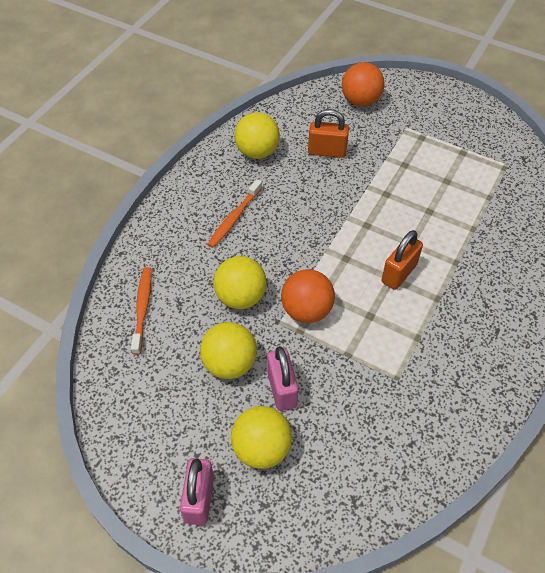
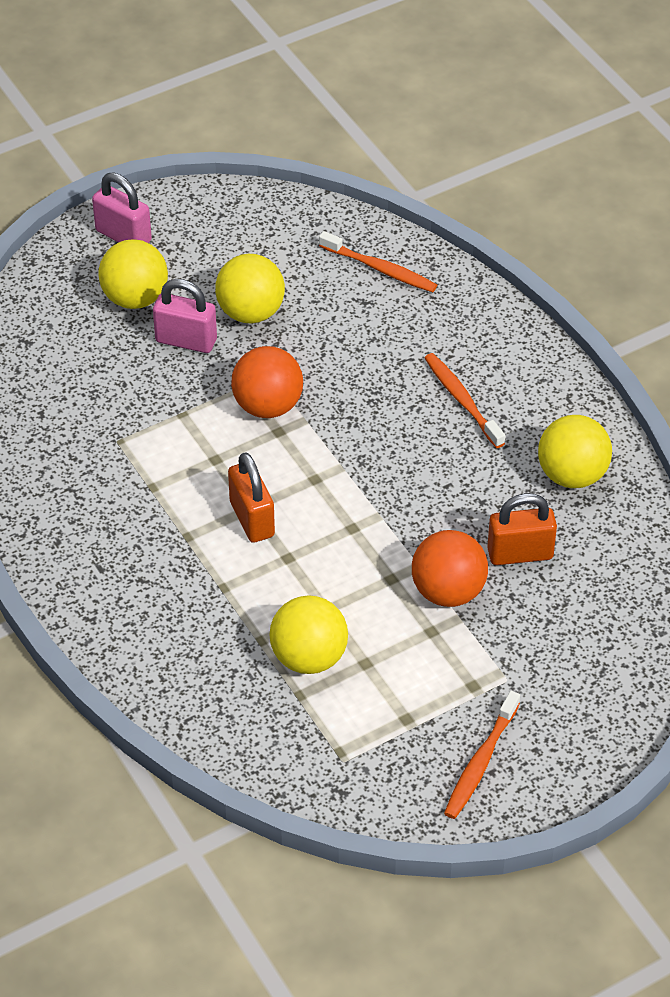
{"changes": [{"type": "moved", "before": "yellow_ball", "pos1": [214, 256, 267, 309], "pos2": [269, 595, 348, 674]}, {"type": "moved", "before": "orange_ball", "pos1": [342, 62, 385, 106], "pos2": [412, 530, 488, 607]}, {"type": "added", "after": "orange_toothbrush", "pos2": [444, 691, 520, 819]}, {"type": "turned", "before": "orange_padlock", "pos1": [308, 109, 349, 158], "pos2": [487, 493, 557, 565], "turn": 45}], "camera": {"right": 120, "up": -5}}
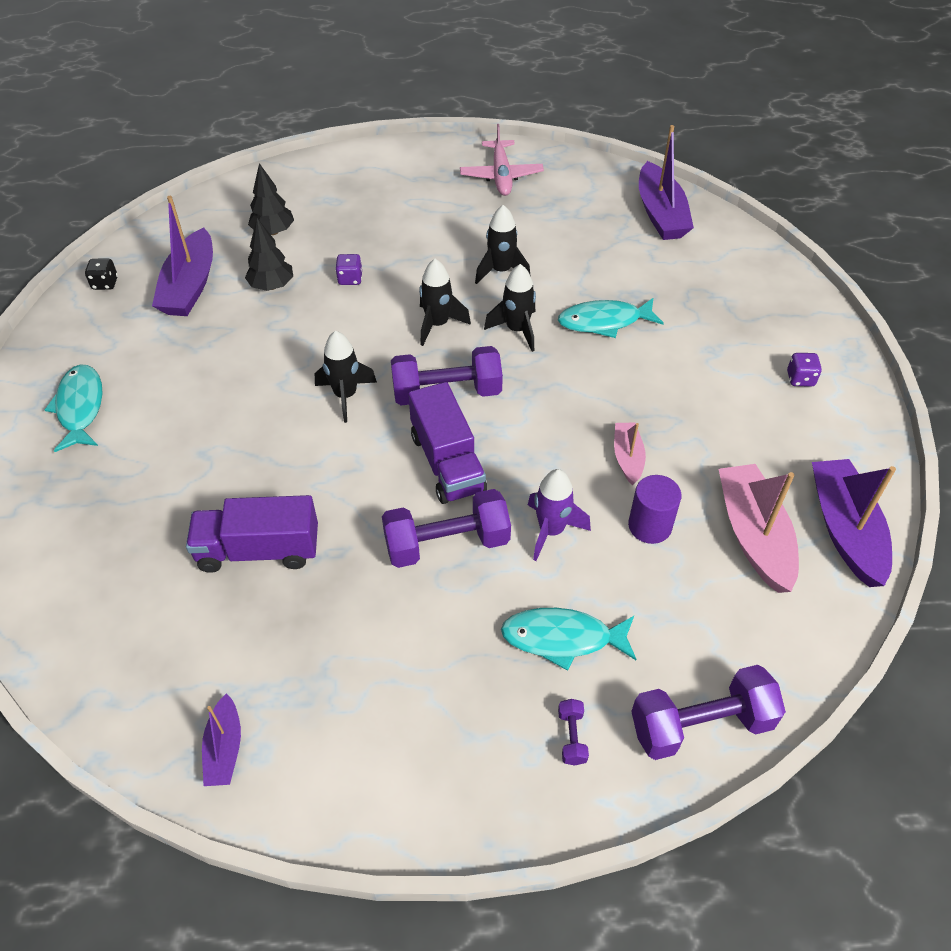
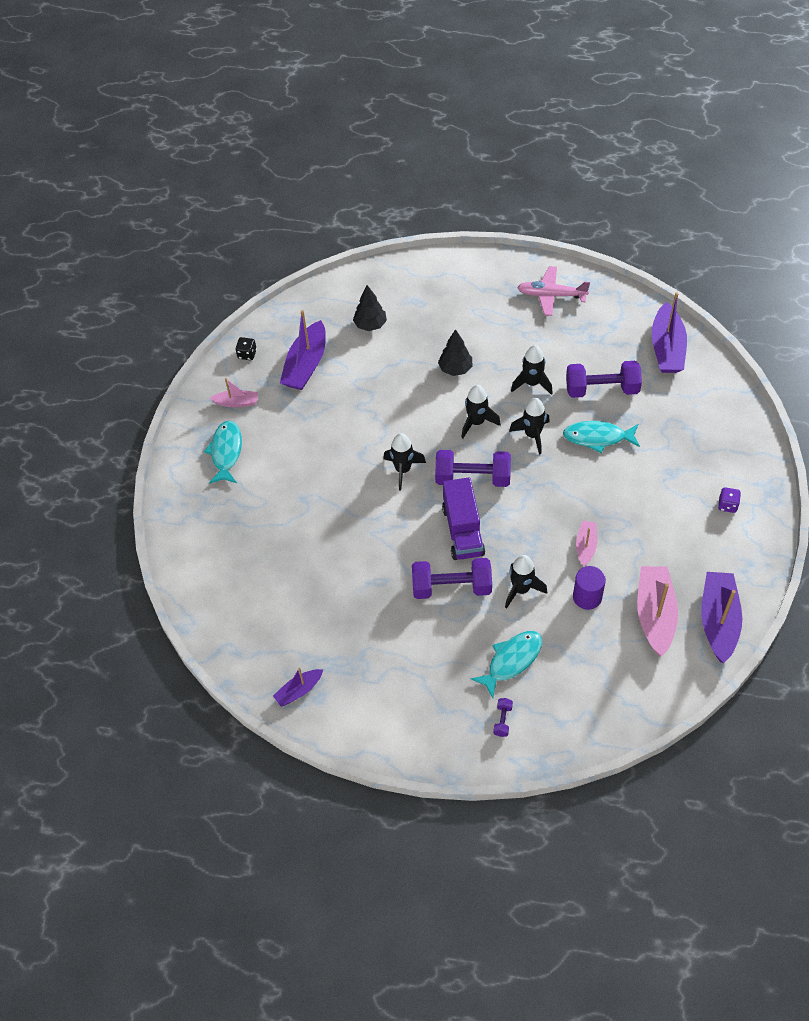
{"changes": [{"type": "added", "after": "pink_boat", "pos2": [210, 378, 258, 407]}, {"type": "turned", "before": "purple_boat", "pos1": [202, 693, 241, 786], "pos2": [273, 667, 323, 707], "turn": 45}, {"type": "moved", "before": "black_tree", "pos1": [245, 218, 293, 291], "pos2": [438, 329, 473, 376]}, {"type": "turned", "before": "turquoise_fish", "pos1": [501, 608, 636, 671], "pos2": [470, 631, 542, 698], "turn": 120}, {"type": "recoloured", "before": "purple_rocket", "after": "black_rocket", "pos1": [528, 469, 591, 561], "pos2": [505, 555, 547, 608]}, {"type": "turned", "before": "pink_plane", "pos1": [460, 124, 544, 196], "pos2": [517, 266, 590, 316], "turn": 90}, {"type": "moved", "before": "purple_dumbbell", "pos1": [631, 665, 786, 760], "pos2": [566, 361, 642, 398]}, {"type": "removed", "before": "purple_truck", "pos1": [186, 495, 318, 573]}, {"type": "removed", "before": "purple_dice", "pos1": [335, 254, 362, 285]}], "camera": {"right": 15, "up": 5}}
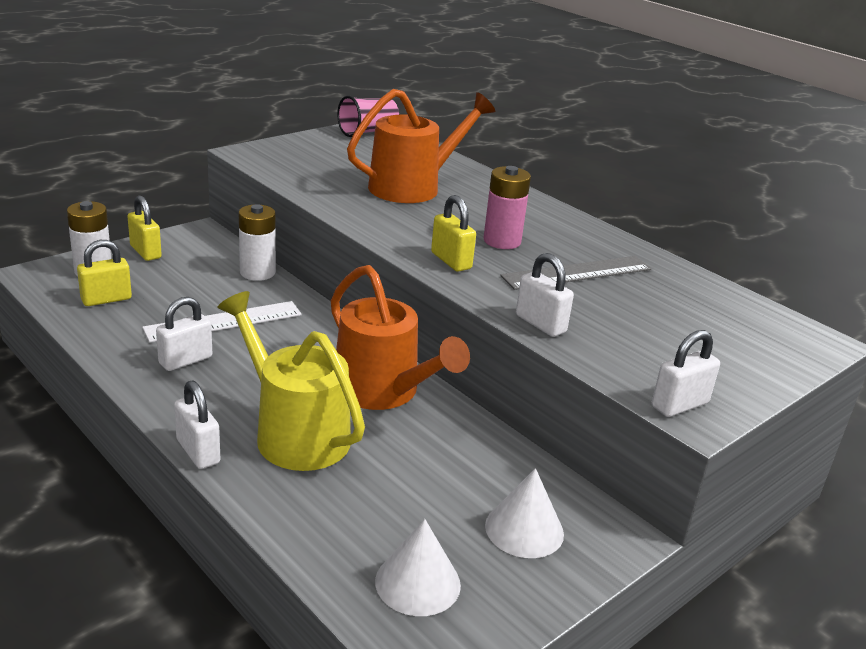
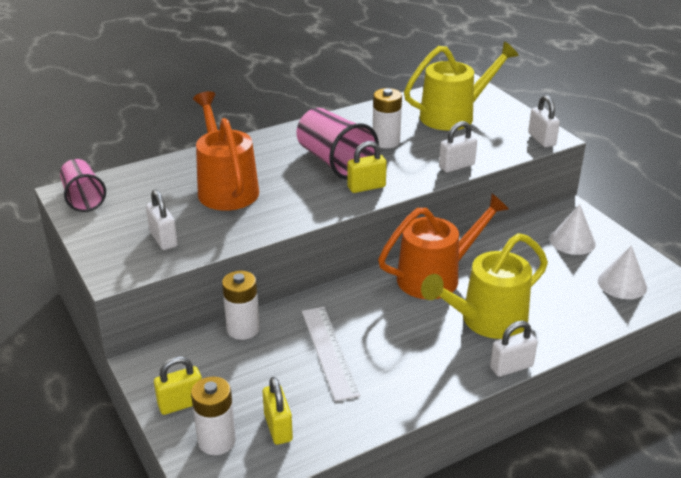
{"changes": [{"type": "moved", "before": "white_padlock", "pos1": [156, 297, 212, 371], "pos2": [146, 189, 178, 250]}, {"type": "replaced", "before": "pink_battery", "after": "pink_cup", "pos1": [483, 166, 531, 249], "pos2": [296, 108, 379, 179]}, {"type": "replaced", "before": "grey_ruler", "after": "white_battery", "pos1": [500, 256, 651, 290], "pos2": [373, 88, 402, 149]}, {"type": "added", "after": "yellow_watering_can", "pos2": [404, 41, 519, 131]}], "camera": {"right": -75, "up": 5}}
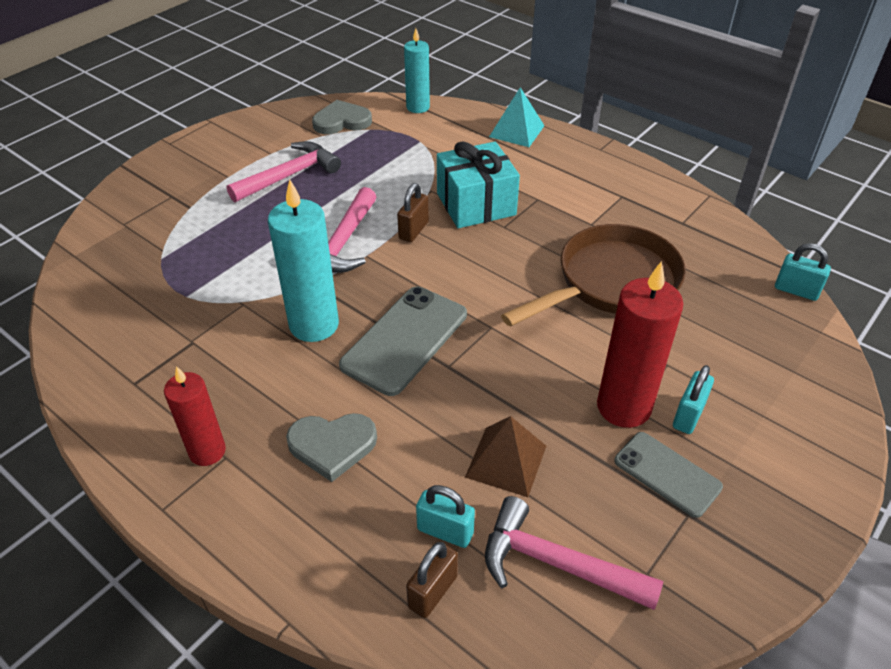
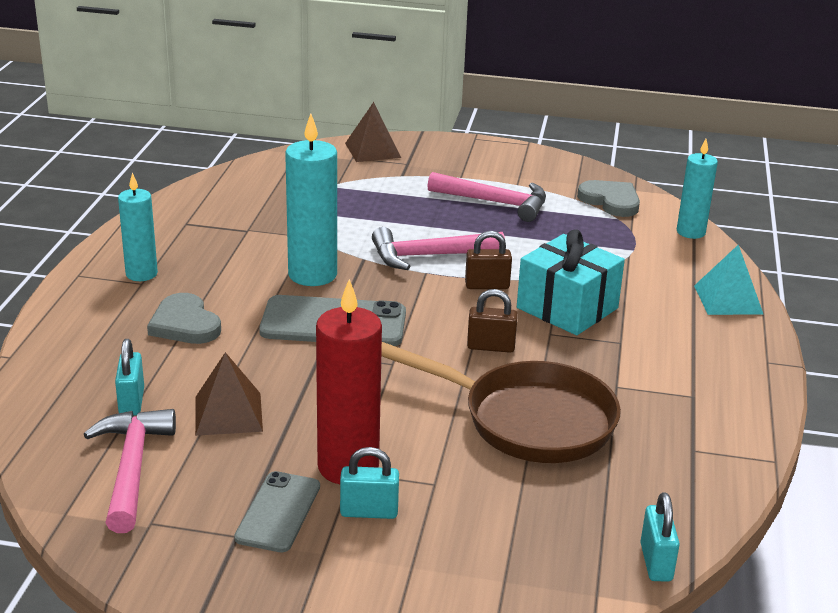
{"changes": [{"type": "recoloured", "before": "red_candle", "after": "turquoise_candle", "pos1": [164, 366, 226, 466], "pos2": [118, 173, 158, 281]}, {"type": "added", "after": "brown_pyramid", "pos2": [345, 102, 401, 162]}, {"type": "moved", "before": "brown_padlock", "pos1": [406, 542, 458, 618], "pos2": [467, 289, 518, 353]}], "camera": {"right": 60, "up": -15}}
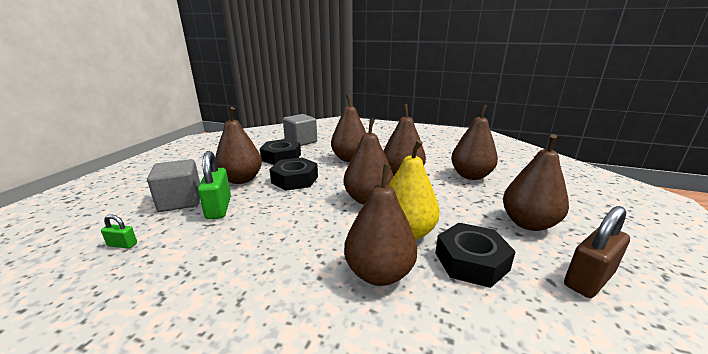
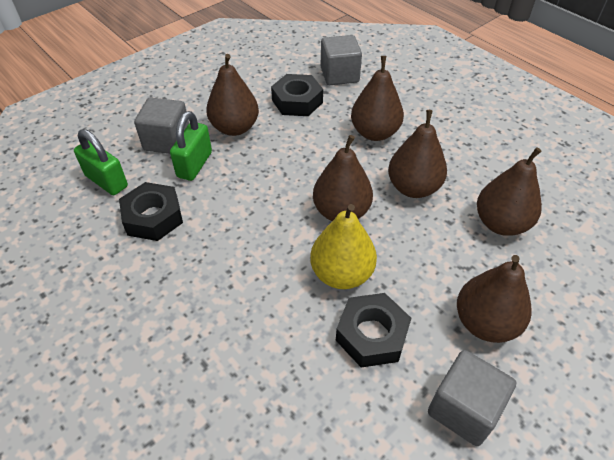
{"changes": [{"type": "resized", "before": "green_padlock", "pos1": [101, 214, 137, 249], "pos2": [74, 129, 128, 195], "scale": 2.03}, {"type": "moved", "before": "black_nut", "pos1": [269, 157, 318, 191], "pos2": [119, 182, 183, 241]}, {"type": "replaced", "before": "brown_padlock", "after": "grey_cube", "pos1": [564, 206, 630, 298], "pos2": [428, 350, 516, 446]}, {"type": "removed", "before": "brown_pear", "pos1": [344, 164, 417, 286]}], "camera": {"right": 30, "up": 25}}
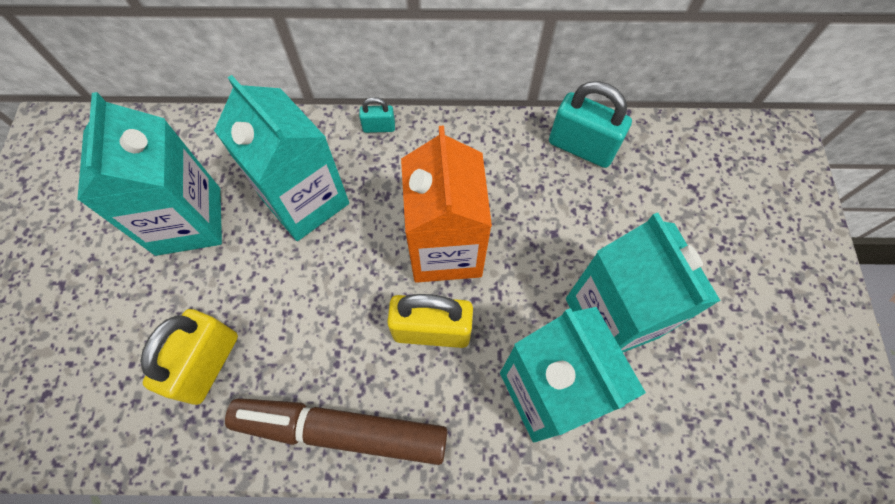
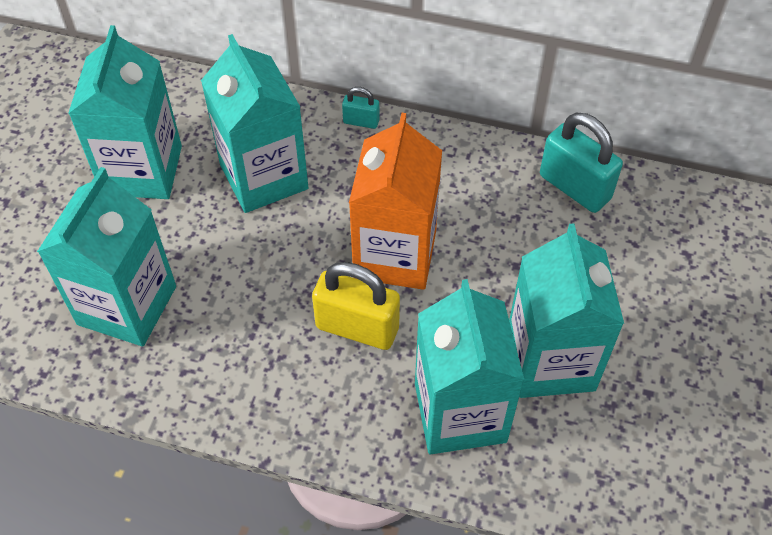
{"changes": [{"type": "replaced", "before": "yellow_padlock", "after": "turquoise_carton", "pos1": [140, 309, 238, 405], "pos2": [37, 167, 176, 347]}, {"type": "removed", "before": "brown_marker", "pos1": [225, 398, 448, 465]}], "camera": {"right": 15, "up": -10}}
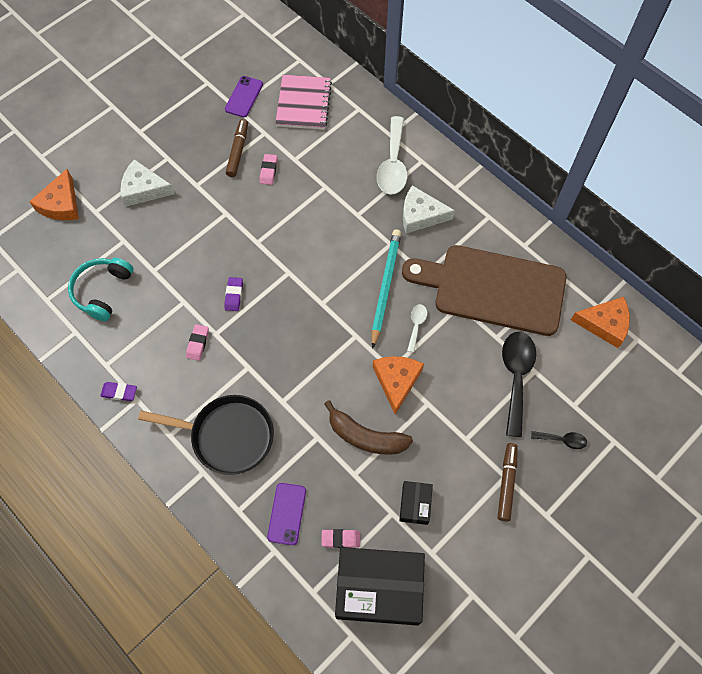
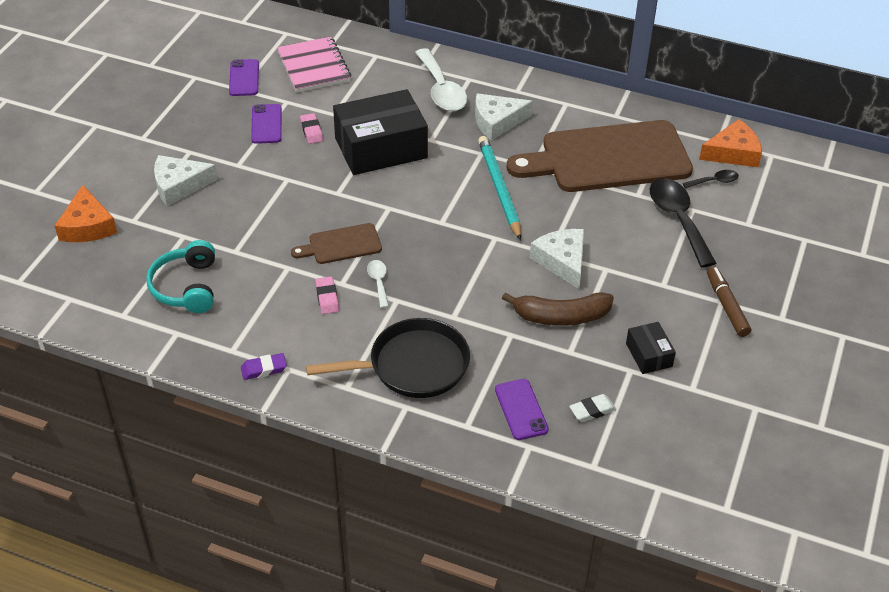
{"changes": [{"type": "replaced", "before": "brown_marker", "after": "purple_phone", "pos1": [226, 119, 248, 177], "pos2": [251, 104, 282, 144]}, {"type": "replaced", "before": "purple_eraser", "after": "brown_cutting_board", "pos1": [224, 277, 243, 311], "pos2": [291, 223, 382, 264]}, {"type": "moved", "before": "black_box", "pos1": [335, 547, 425, 625], "pos2": [333, 89, 428, 175]}, {"type": "moved", "before": "white_spoon", "pos1": [407, 304, 427, 353], "pos2": [367, 260, 389, 308]}, {"type": "recoloured", "before": "orange_cheese", "after": "white_cheese", "pos1": [373, 356, 424, 415], "pos2": [530, 229, 584, 289]}, {"type": "recoloured", "before": "pink_eraser", "after": "white_eraser", "pos1": [321, 529, 360, 548], "pos2": [569, 394, 617, 422]}, {"type": "moved", "before": "black_spoon", "pos1": [531, 431, 587, 449], "pos2": [683, 170, 739, 189]}], "camera": {"right": -25, "up": -20}}
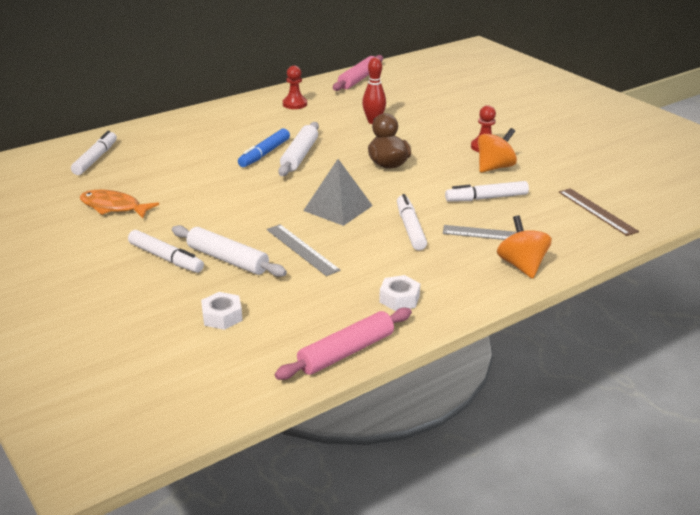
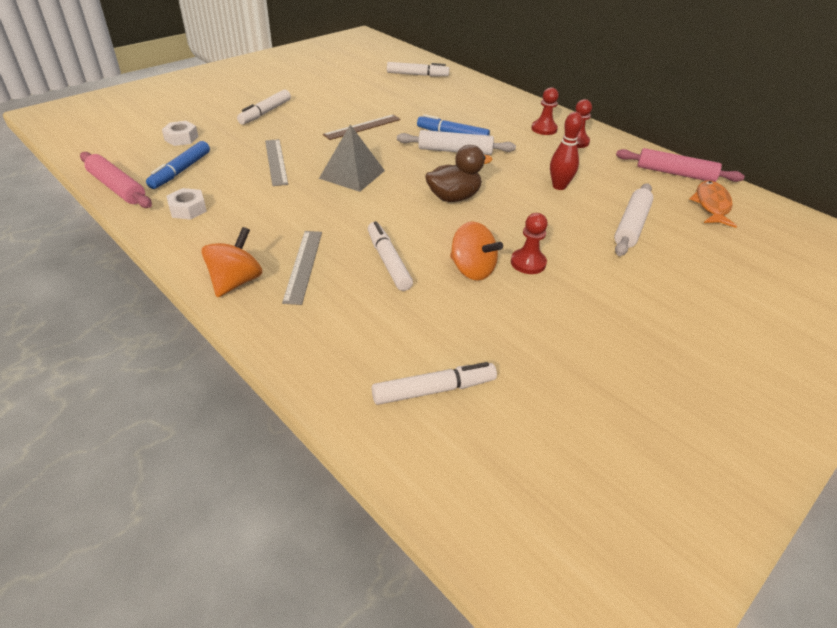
{"changes": [{"type": "added", "after": "blue_marker", "pos2": [146, 141, 210, 189]}, {"type": "turned", "before": "orange_spinning_top", "pos1": [497, 215, 552, 279], "pos2": [202, 227, 262, 297], "turn": -45}, {"type": "turned", "before": "grey_ruler", "pos1": [267, 224, 341, 276], "pos2": [265, 139, 288, 186], "turn": -60}, {"type": "moved", "before": "brown_ruler", "pos1": [559, 188, 639, 236], "pos2": [323, 115, 401, 140]}, {"type": "moved", "before": "white_marker", "pos1": [397, 194, 427, 250], "pos2": [372, 362, 497, 405]}, {"type": "added", "after": "red_pawn", "pos2": [532, 87, 559, 135]}, {"type": "moved", "before": "white_rolling_pin", "pos1": [172, 225, 287, 277], "pos2": [614, 183, 653, 256]}, {"type": "moved", "before": "orange_fish", "pos1": [80, 189, 159, 218], "pos2": [690, 181, 737, 228]}], "camera": {"right": 80, "up": 10}}
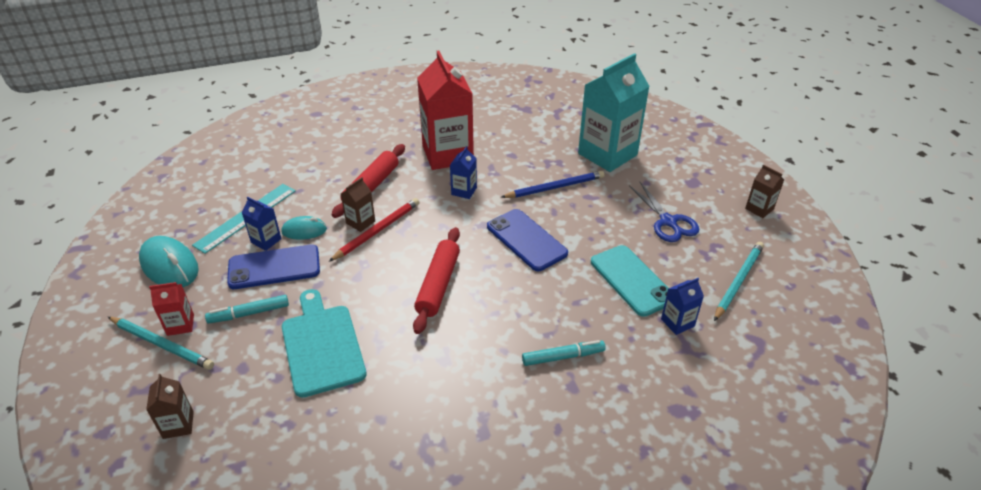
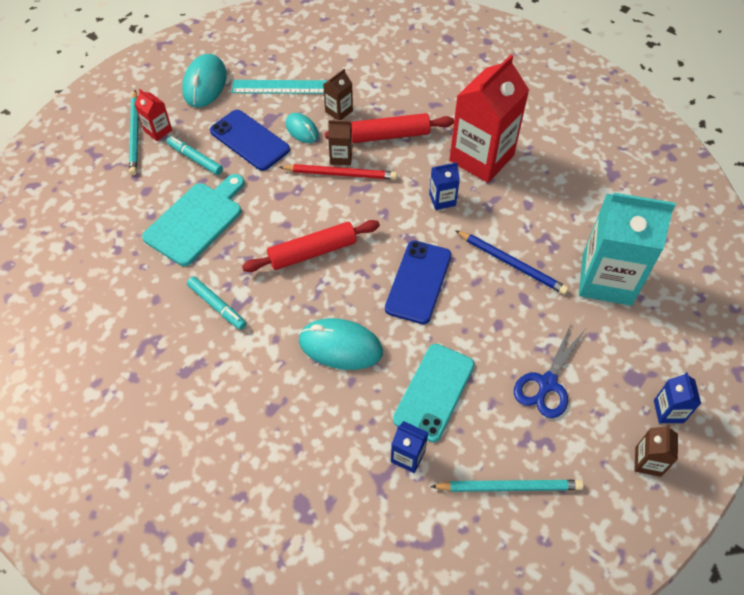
{"changes": [{"type": "moved", "before": "turquoise_marker", "pos1": [522, 340, 606, 366], "pos2": [187, 276, 247, 330]}, {"type": "added", "after": "turquoise_mouse", "pos2": [299, 318, 383, 370]}, {"type": "moved", "before": "brown_carton", "pos1": [146, 374, 194, 439], "pos2": [323, 69, 353, 120]}, {"type": "moved", "before": "blue_carton", "pos1": [242, 197, 282, 251], "pos2": [654, 372, 701, 423]}], "camera": {"right": 55, "up": 15}}
